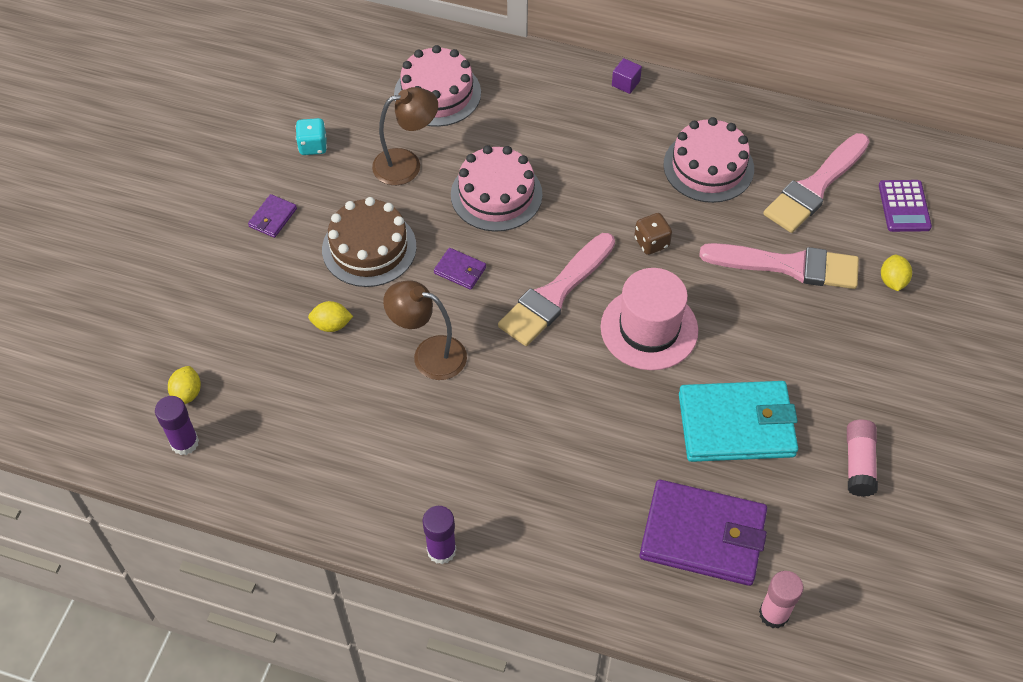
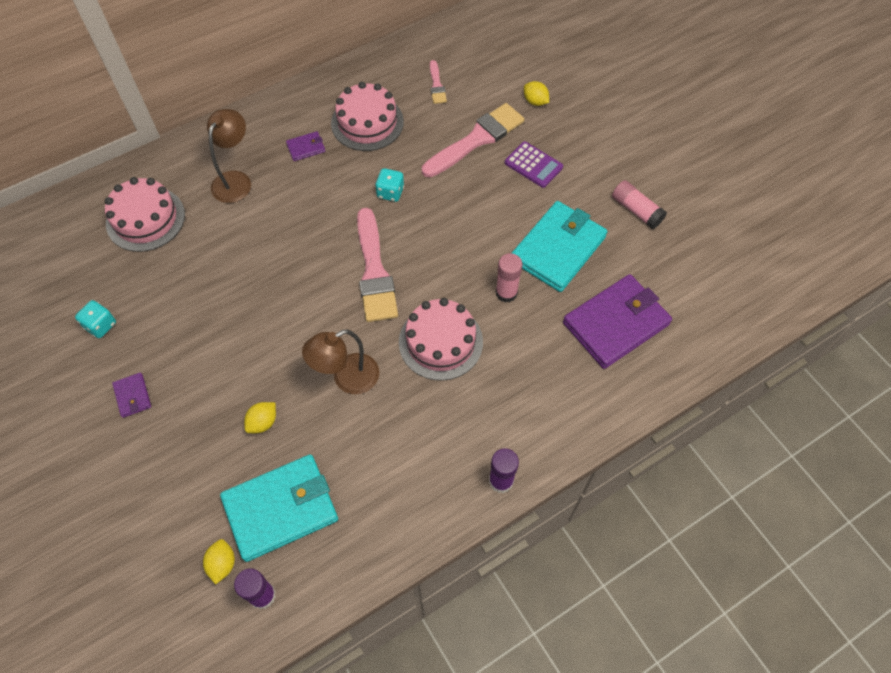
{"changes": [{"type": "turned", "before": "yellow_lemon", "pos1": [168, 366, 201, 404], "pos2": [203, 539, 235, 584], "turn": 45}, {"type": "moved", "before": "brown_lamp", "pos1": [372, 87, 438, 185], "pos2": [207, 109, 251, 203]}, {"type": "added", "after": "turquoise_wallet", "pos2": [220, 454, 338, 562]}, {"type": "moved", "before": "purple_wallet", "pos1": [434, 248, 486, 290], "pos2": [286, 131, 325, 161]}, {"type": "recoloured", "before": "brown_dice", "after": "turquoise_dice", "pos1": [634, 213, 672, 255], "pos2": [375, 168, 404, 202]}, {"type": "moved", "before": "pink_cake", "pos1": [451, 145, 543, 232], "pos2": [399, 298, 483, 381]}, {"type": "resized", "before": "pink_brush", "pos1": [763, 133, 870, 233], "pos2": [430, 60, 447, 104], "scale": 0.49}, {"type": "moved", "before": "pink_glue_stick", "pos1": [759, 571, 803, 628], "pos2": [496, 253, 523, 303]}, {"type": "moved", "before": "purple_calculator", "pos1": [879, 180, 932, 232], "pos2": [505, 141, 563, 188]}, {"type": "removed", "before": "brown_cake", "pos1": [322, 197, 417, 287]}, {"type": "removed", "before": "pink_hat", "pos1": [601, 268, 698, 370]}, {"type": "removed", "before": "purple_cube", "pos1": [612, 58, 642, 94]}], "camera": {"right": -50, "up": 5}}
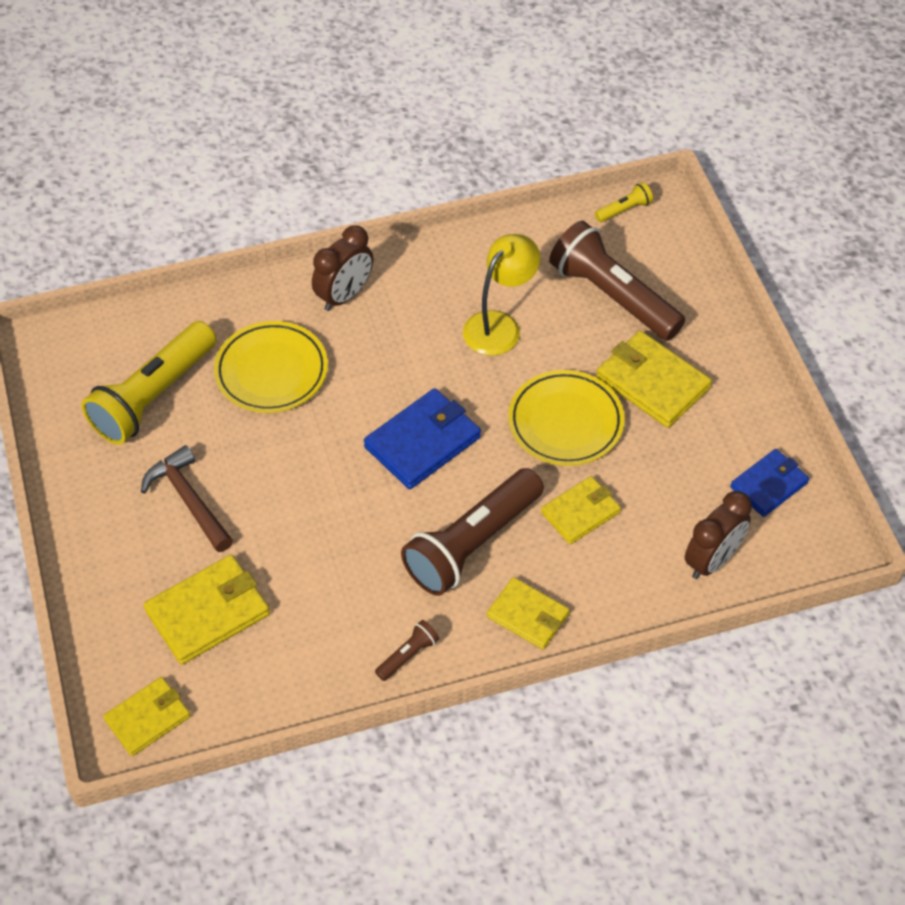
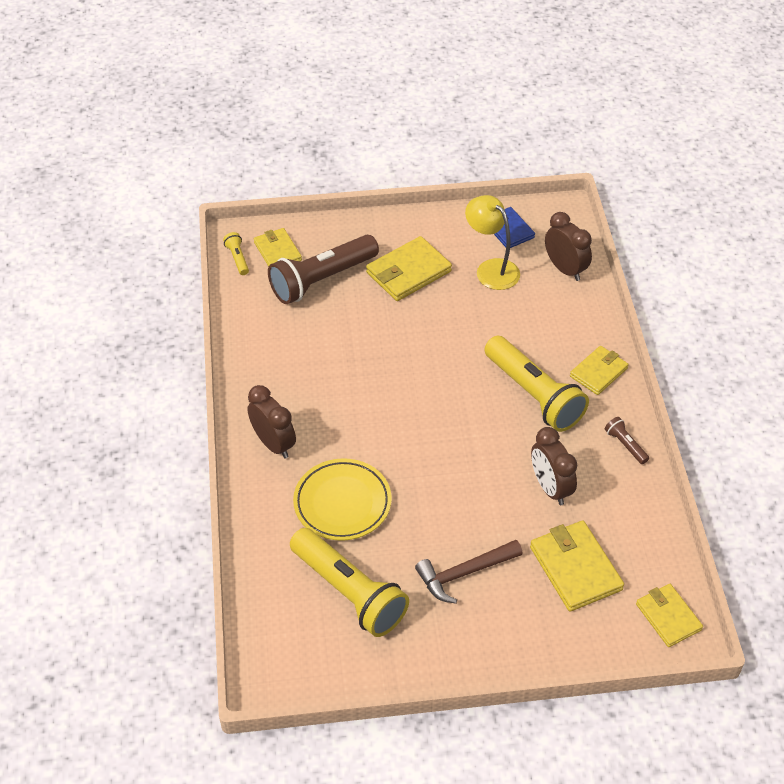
{"changes": [{"type": "moved", "before": "yellow_wallet", "pos1": [541, 476, 621, 544], "pos2": [254, 228, 302, 267]}, {"type": "moved", "before": "yellow_lamp", "pos1": [463, 234, 540, 356], "pos2": [465, 195, 520, 290]}, {"type": "recoloured", "before": "brown_flashlight", "after": "yellow_flashlight", "pos1": [401, 468, 544, 596], "pos2": [484, 336, 589, 432]}, {"type": "added", "after": "brown_clock", "pos2": [531, 427, 577, 505]}, {"type": "removed", "before": "blue_wallet", "pos1": [364, 388, 481, 489]}, {"type": "removed", "before": "yellow_plate", "pos1": [508, 370, 625, 466]}], "camera": {"right": -80, "up": -5}}
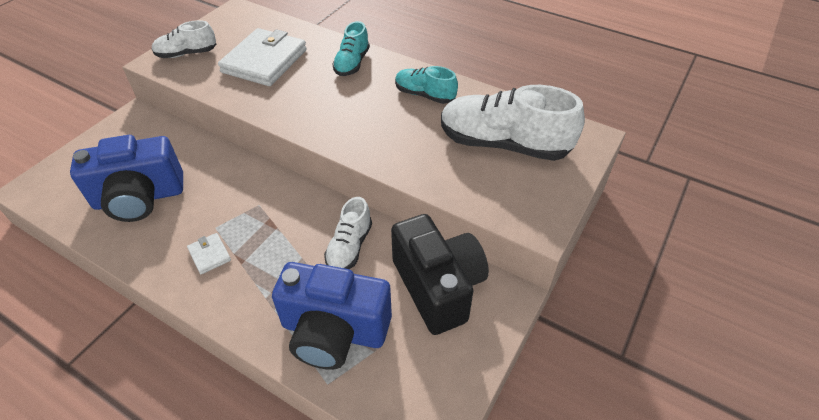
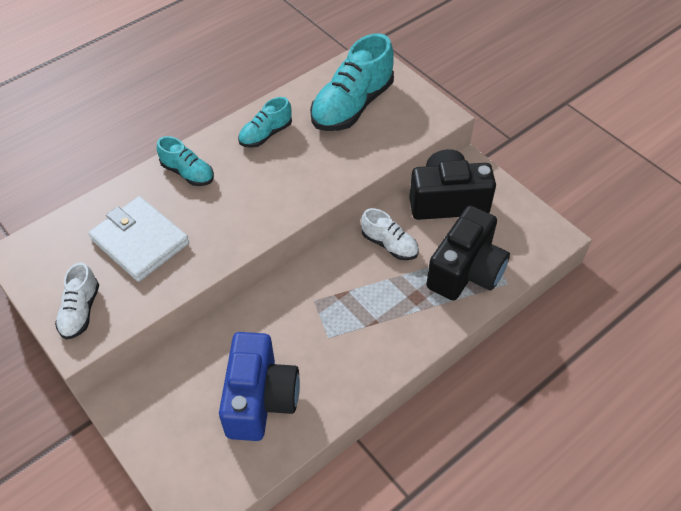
{"changes": [{"type": "recoloured", "before": "white_shoe", "after": "turquoise_shoe", "pos1": [441, 85, 585, 161], "pos2": [310, 33, 394, 131]}, {"type": "recoloured", "before": "blue_camera", "after": "black_camera", "pos1": [272, 262, 392, 370], "pos2": [426, 205, 510, 301]}, {"type": "removed", "before": "white_wallet", "pos1": [187, 233, 231, 274]}], "camera": {"right": -70, "up": 5}}
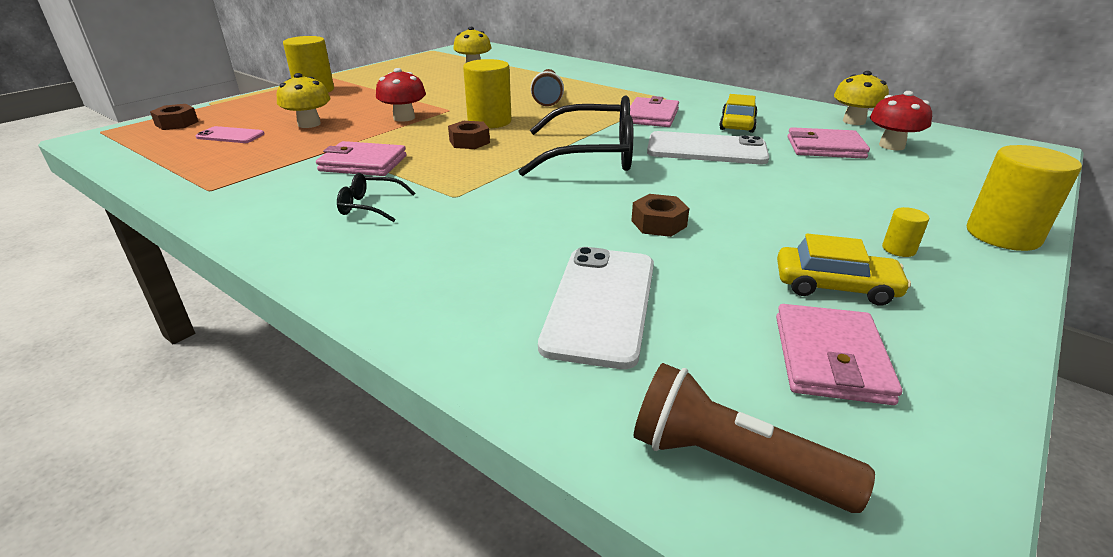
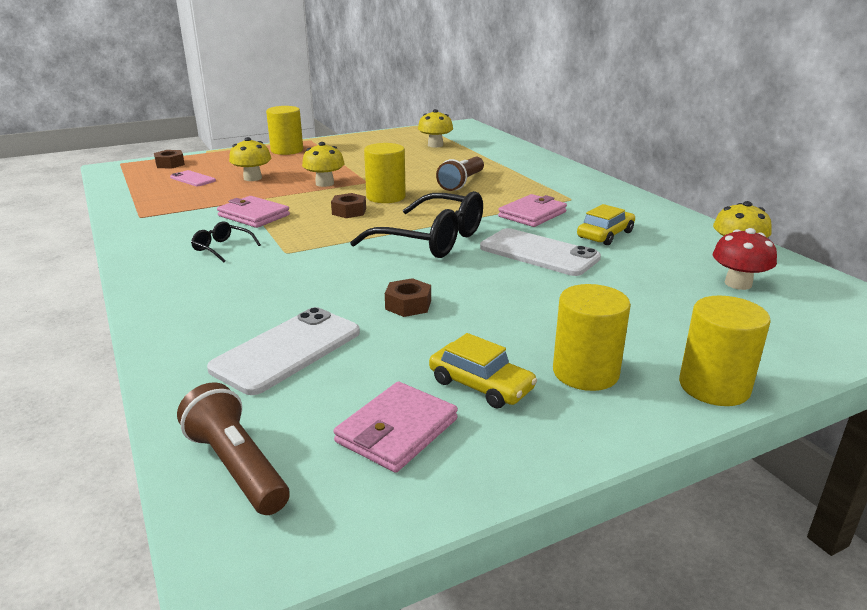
{"changes": [{"type": "recoloured", "before": "red_mushroom", "after": "yellow_mushroom", "pos1": [376, 68, 426, 122], "pos2": [302, 142, 345, 187]}, {"type": "resized", "before": "yellow_cylinder", "pos1": [882, 207, 929, 257], "pos2": [553, 284, 631, 391], "scale": 2.18}, {"type": "removed", "before": "pink_wallet", "pos1": [787, 127, 870, 159]}], "camera": {"right": 25, "up": -5}}
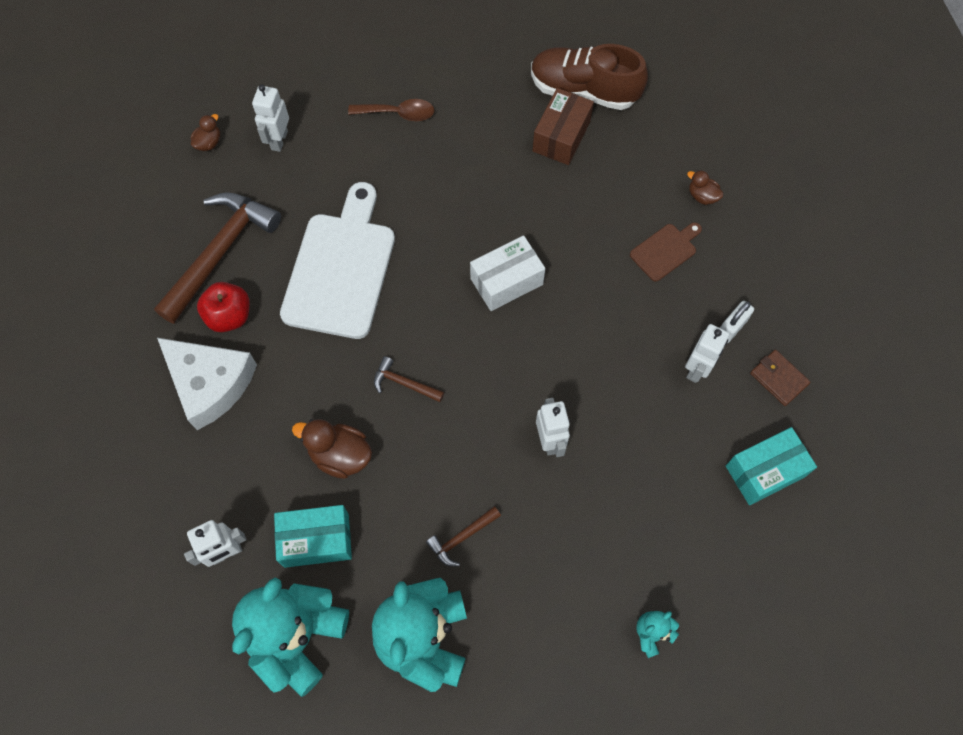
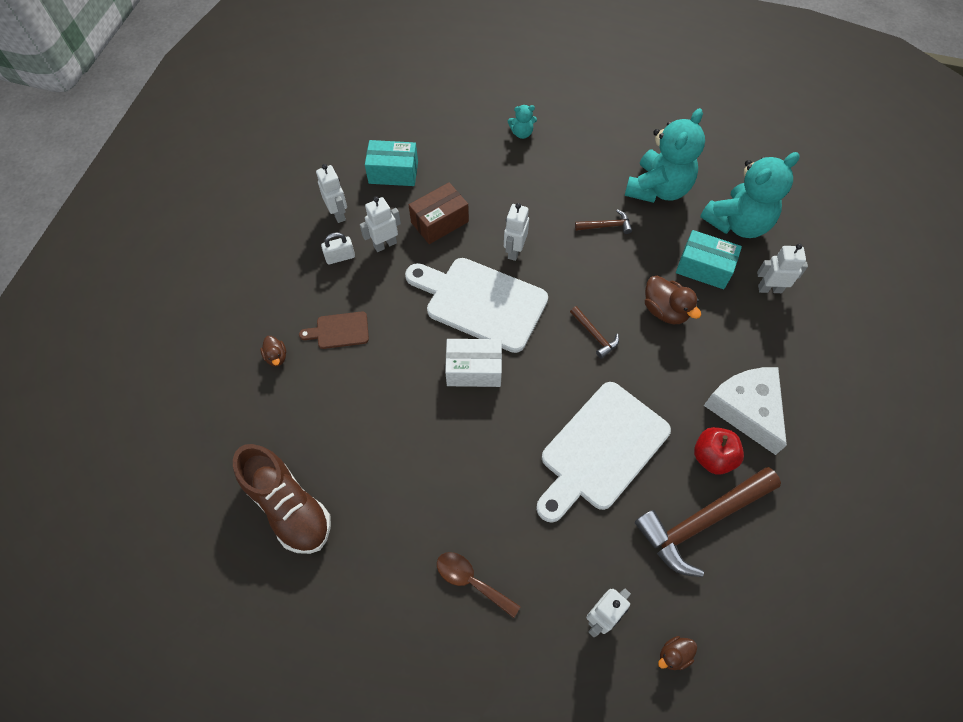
{"changes": [{"type": "replaced", "before": "brown_wallet", "after": "white_robot", "pos1": [750, 350, 811, 406], "pos2": [316, 164, 347, 223]}, {"type": "added", "after": "white_cutting_board", "pos2": [405, 258, 548, 353]}, {"type": "moved", "before": "brown_box", "pos1": [533, 88, 594, 165], "pos2": [409, 182, 469, 244]}], "camera": {"right": -150, "up": -5}}
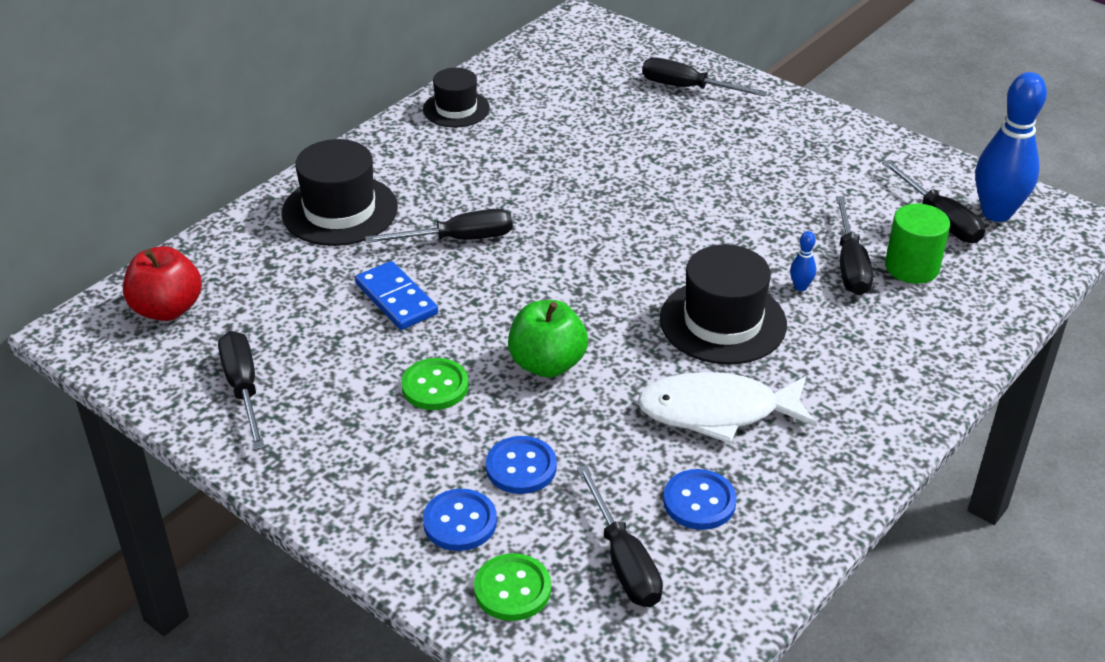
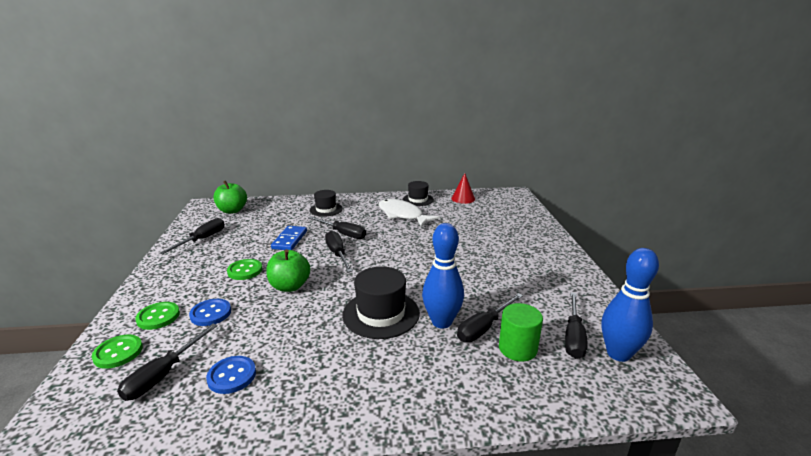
{"changes": [{"type": "recoloured", "before": "blue_button", "after": "green_button", "pos1": [423, 489, 497, 551], "pos2": [135, 302, 180, 330]}, {"type": "recoloured", "before": "red_apple", "after": "green_apple", "pos1": [123, 246, 202, 321], "pos2": [213, 181, 247, 214]}, {"type": "resized", "before": "black_hat", "pos1": [282, 139, 398, 246], "pos2": [310, 190, 343, 217], "scale": 0.63}, {"type": "moved", "before": "black_screwdriver", "pos1": [642, 57, 767, 97], "pos2": [325, 231, 353, 272]}, {"type": "moved", "before": "white_fish", "pos1": [637, 372, 817, 444], "pos2": [379, 199, 440, 227]}, {"type": "resized", "before": "blue_bowling_pin", "pos1": [790, 231, 816, 291], "pos2": [422, 223, 464, 329], "scale": 2.46}, {"type": "added", "after": "red_cone", "pos2": [451, 173, 475, 204]}], "camera": {"right": 45, "up": -15}}
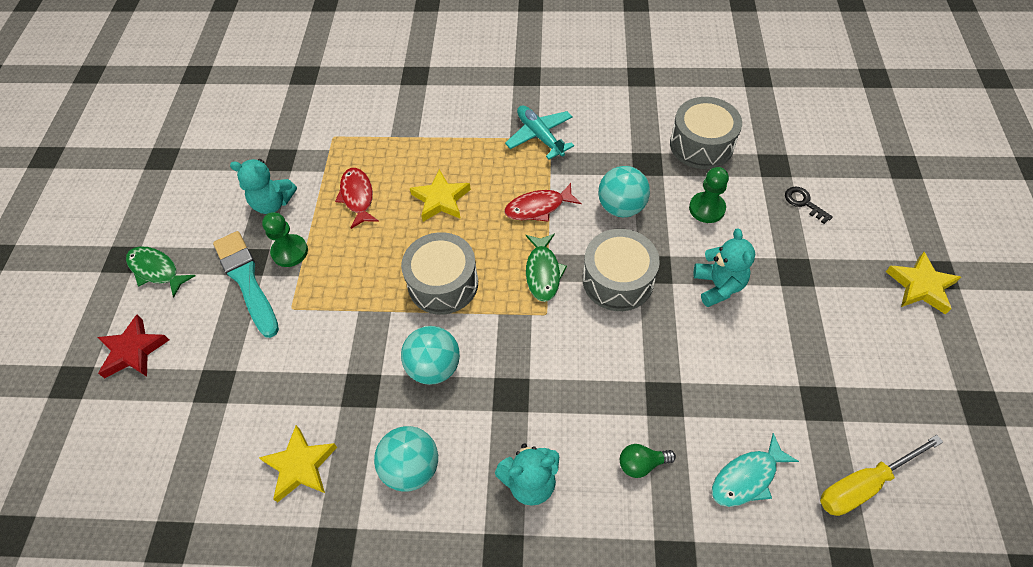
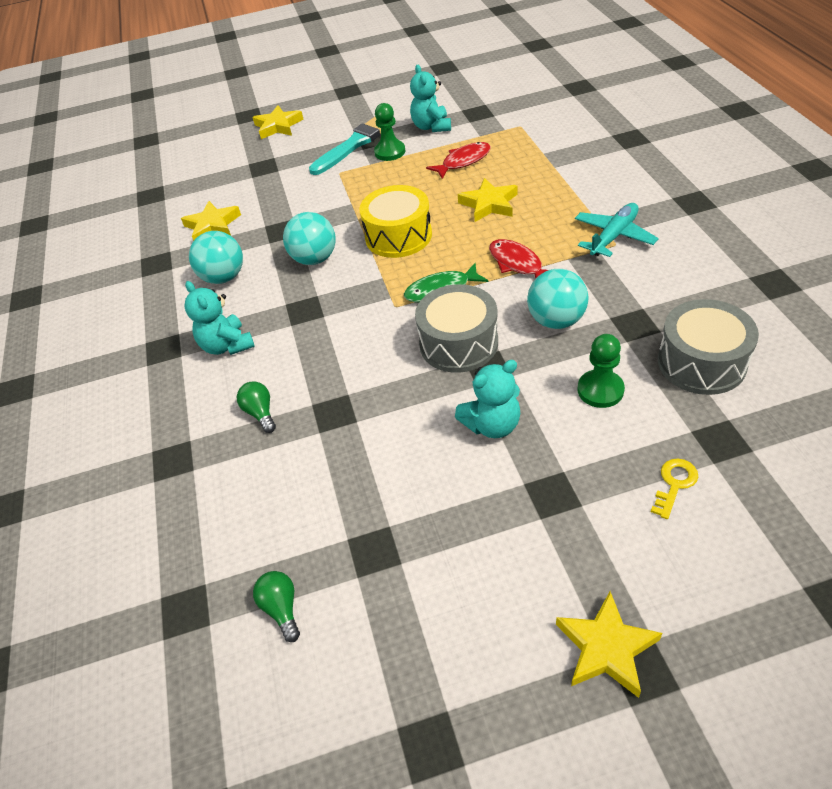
{"changes": [{"type": "recoloured", "before": "red_star", "after": "yellow_star", "pos1": [97, 315, 169, 378], "pos2": [252, 105, 303, 139]}, {"type": "replaced", "before": "yellow_screwdriver", "after": "green_light_bulb", "pos1": [820, 435, 943, 516], "pos2": [253, 571, 300, 642]}, {"type": "recoloured", "before": "grey_drum", "after": "yellow_drum", "pos1": [401, 232, 478, 315], "pos2": [359, 185, 432, 258]}, {"type": "recoloured", "before": "black_key", "after": "yellow_key", "pos1": [785, 187, 833, 224], "pos2": [651, 459, 698, 519]}, {"type": "removed", "before": "green_fish", "pos1": [126, 246, 196, 298]}, {"type": "removed", "before": "turquoise_fish", "pos1": [712, 433, 799, 507]}], "camera": {"right": 75, "up": -10}}
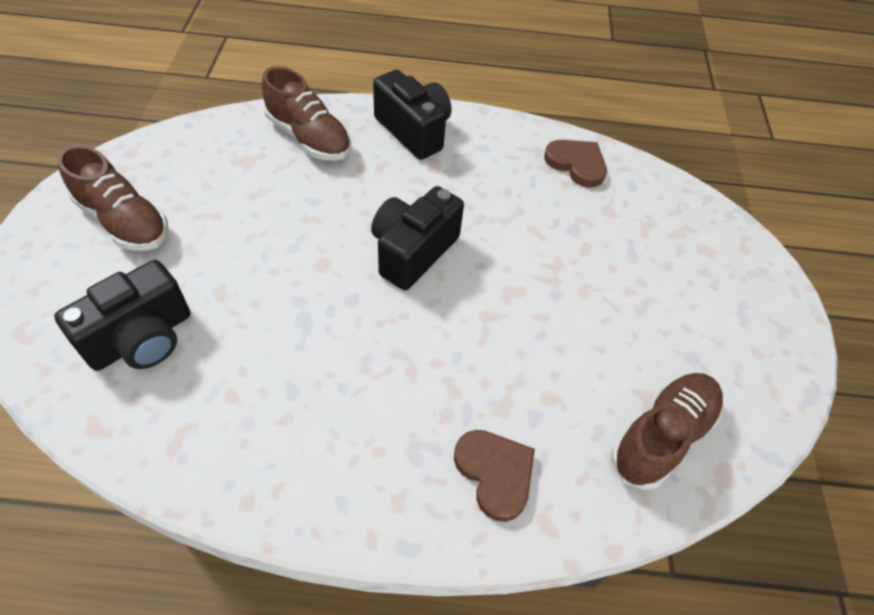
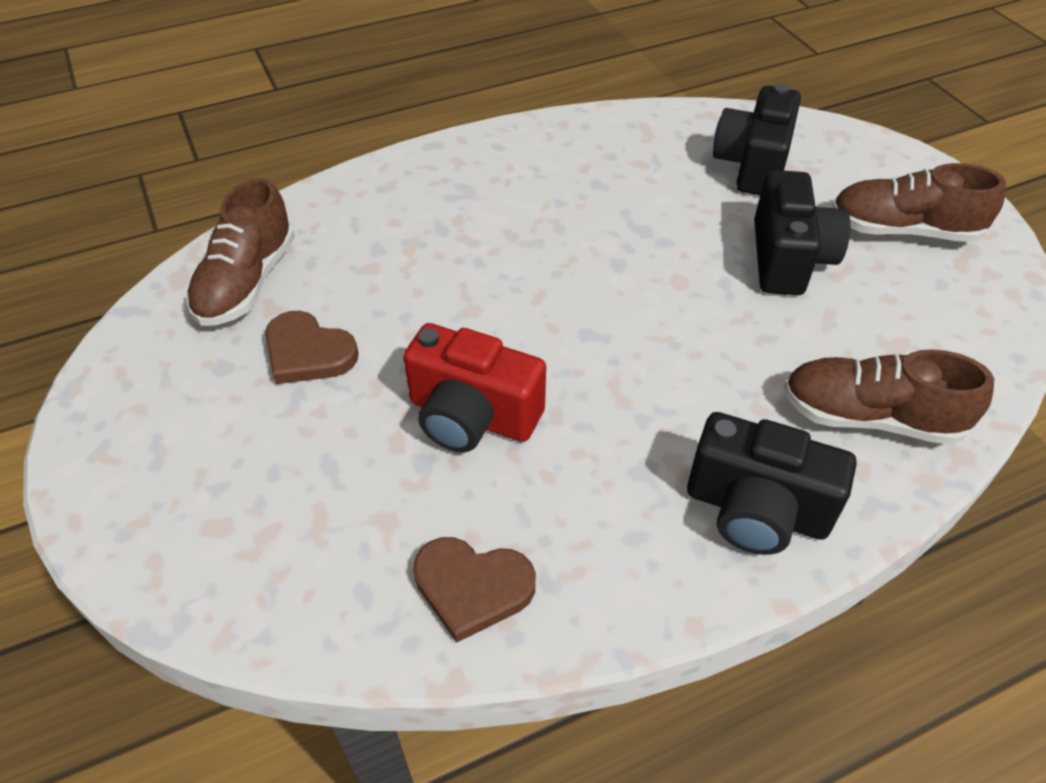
{"changes": [{"type": "moved", "before": "brown_heart", "pos1": [454, 430, 535, 522], "pos2": [265, 311, 358, 384]}, {"type": "added", "after": "red_camera", "pos2": [403, 323, 546, 452]}, {"type": "moved", "before": "black_camera", "pos1": [371, 186, 464, 290], "pos2": [754, 170, 850, 295]}], "camera": {"right": 155, "up": -5}}
